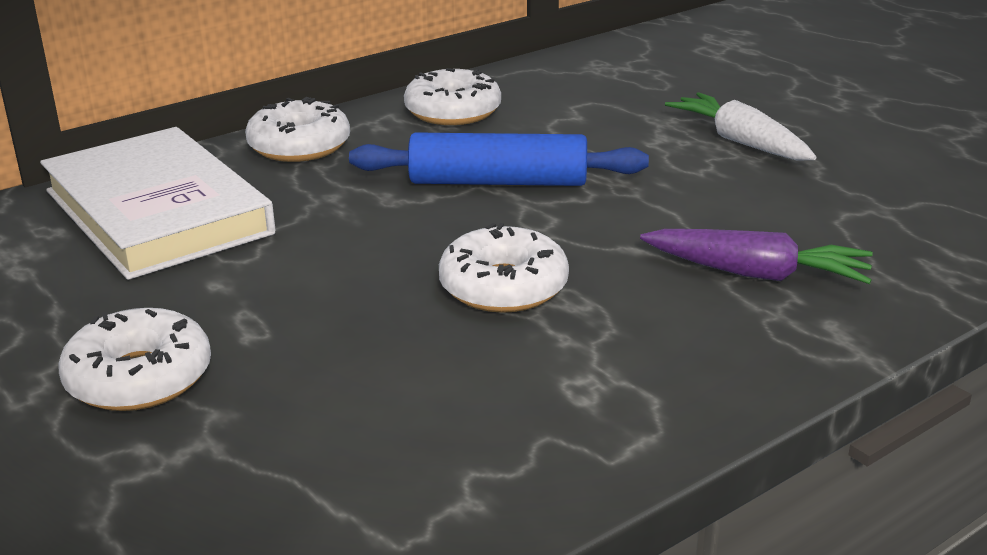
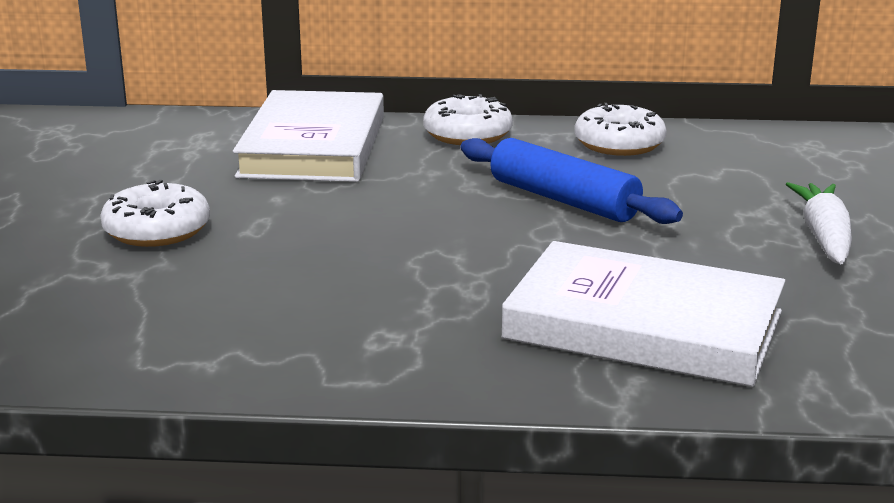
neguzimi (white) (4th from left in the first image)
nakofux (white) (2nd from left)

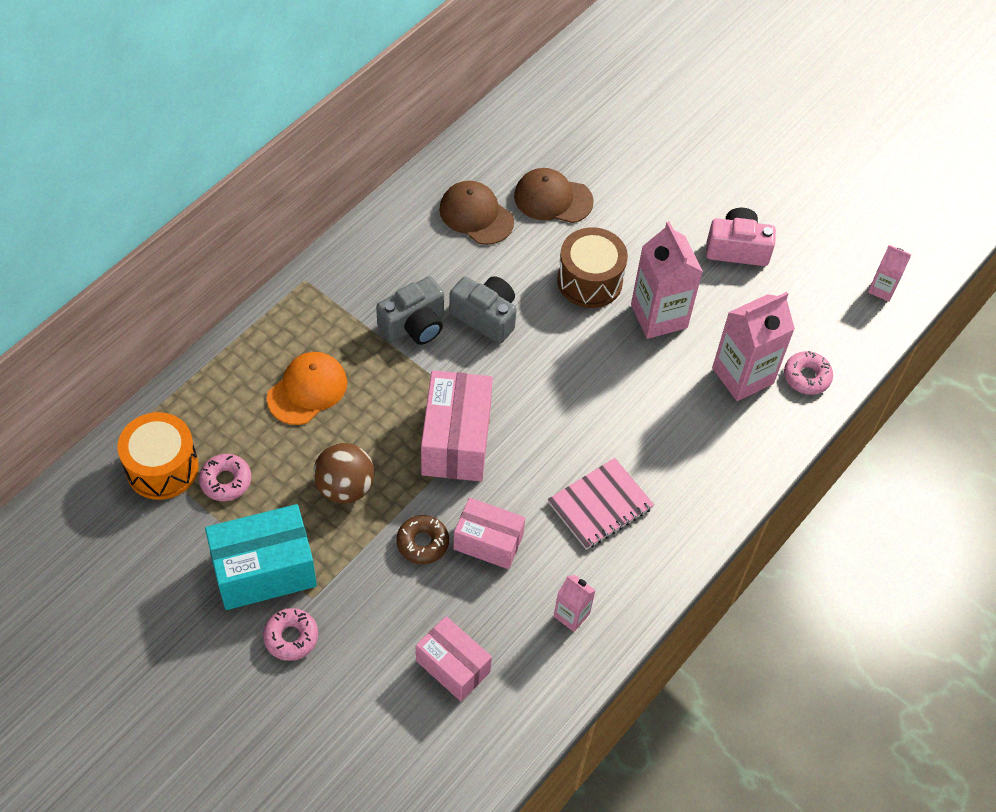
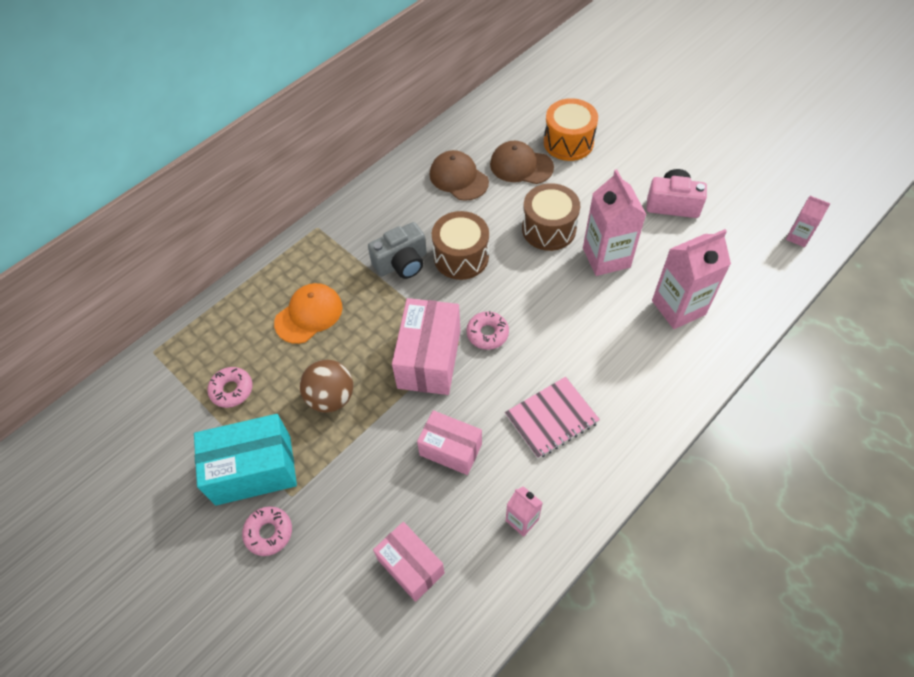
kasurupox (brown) (1st from left)
neguzimi (pink) (3rd from left)
kasurupox (orange)
neguzimi (brown)

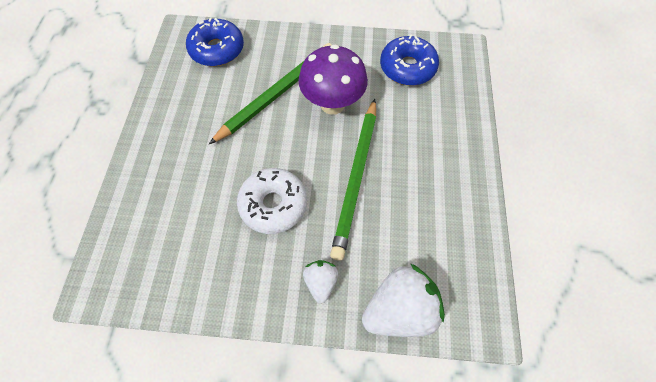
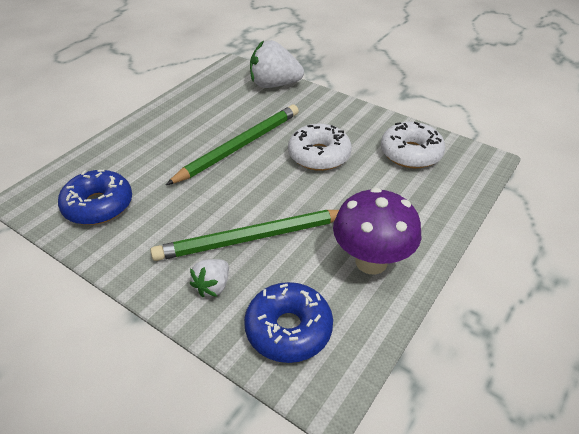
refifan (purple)
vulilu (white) (1st from left)
neguzimi (white) (2nd from left)

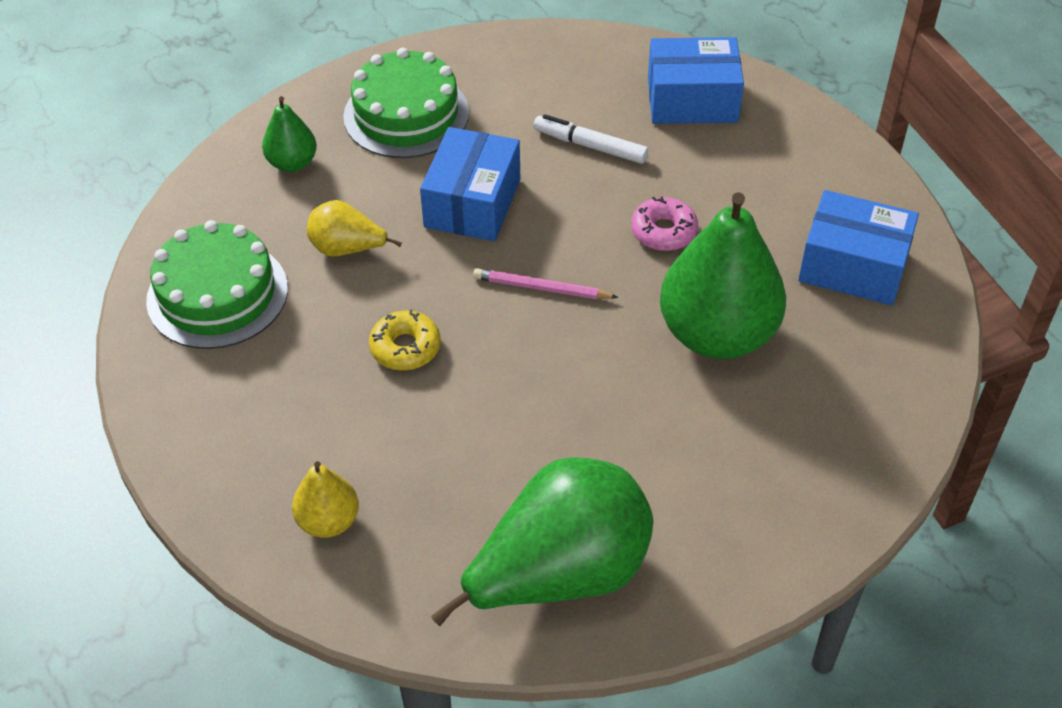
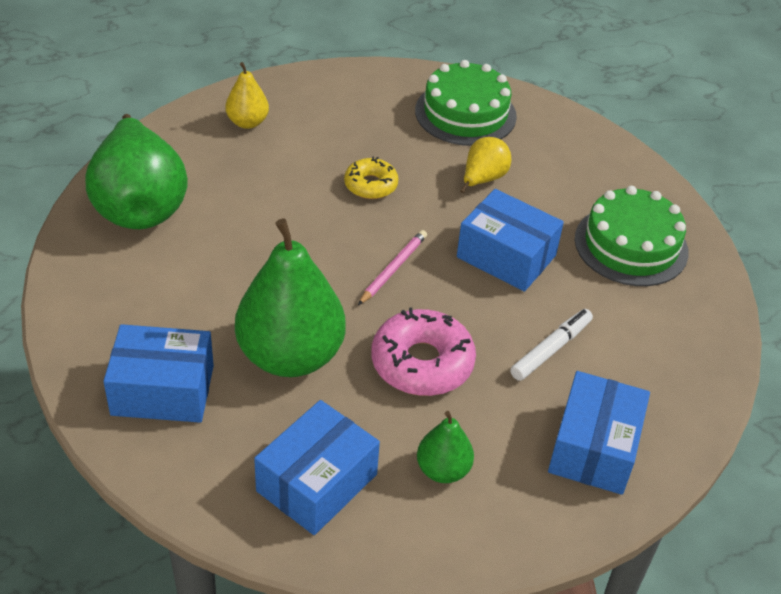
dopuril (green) (3rd from left)
neguzimi (pink)
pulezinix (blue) (1st from left)

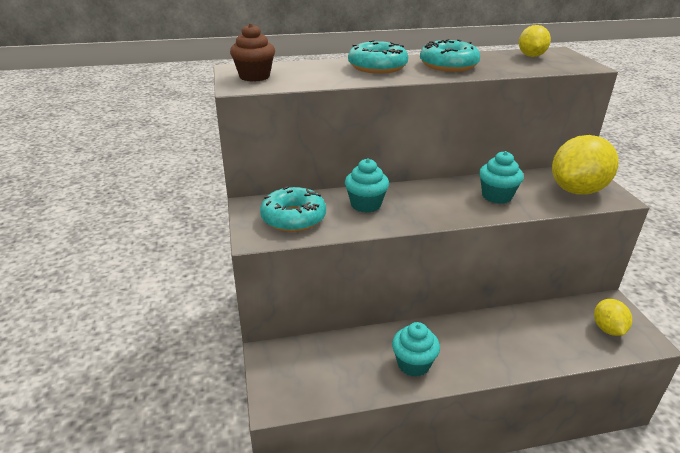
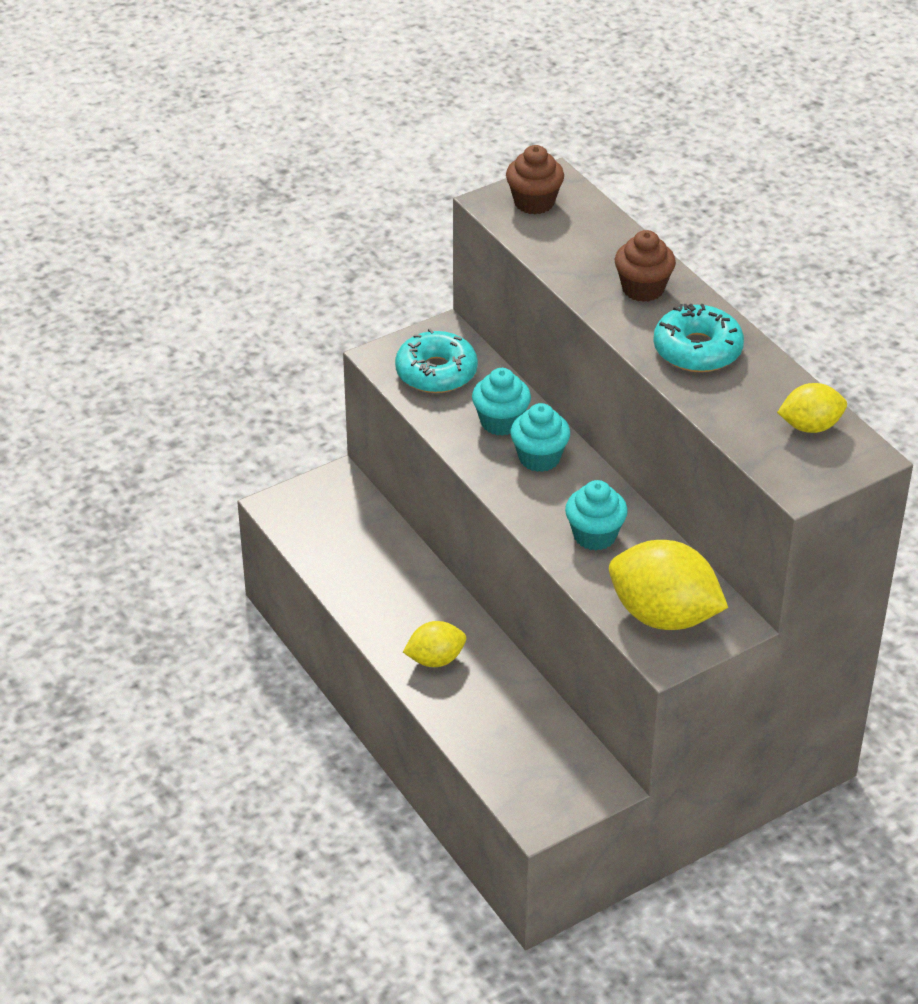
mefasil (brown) (2nd from left)
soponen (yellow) (1st from left)
mefasil (turquoise) (2nd from left)

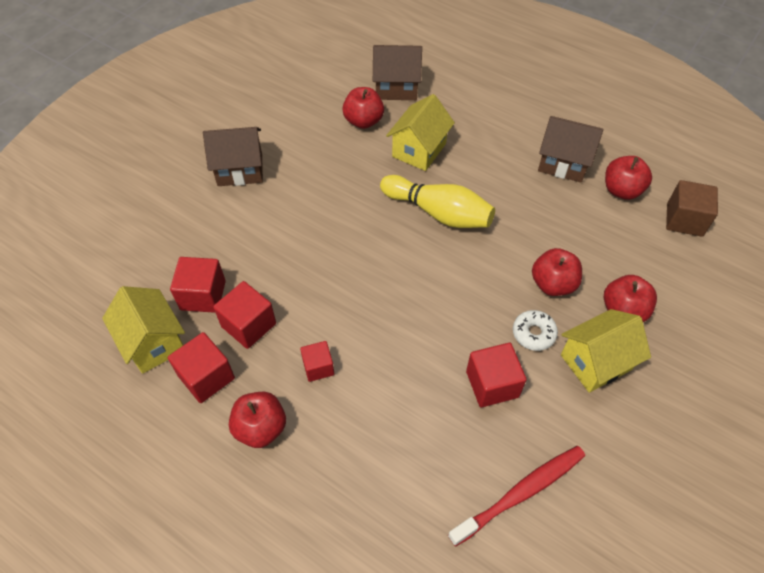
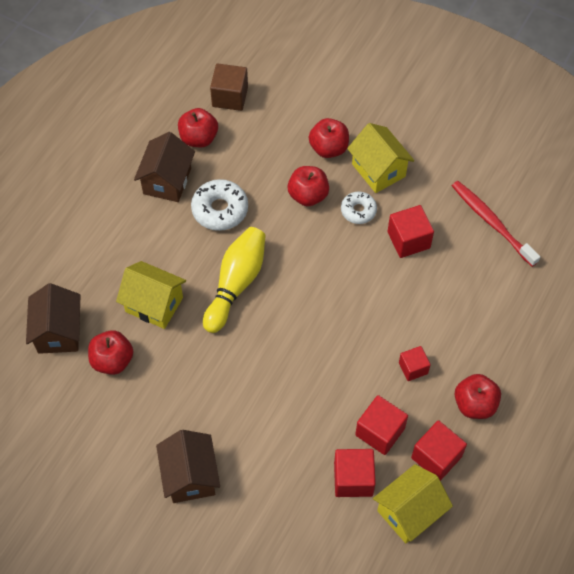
neguzimi (white) (1st from left)

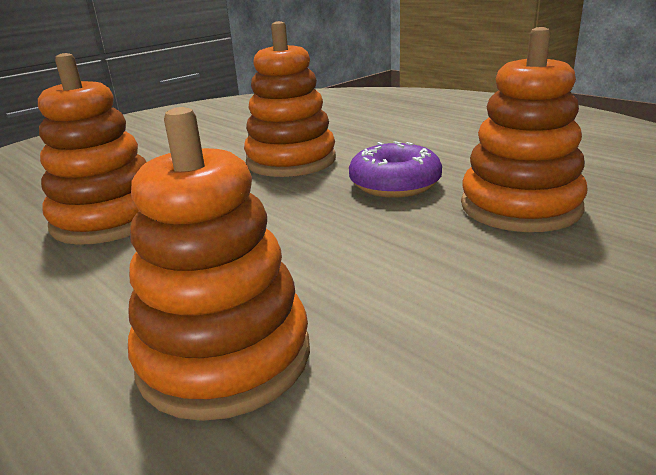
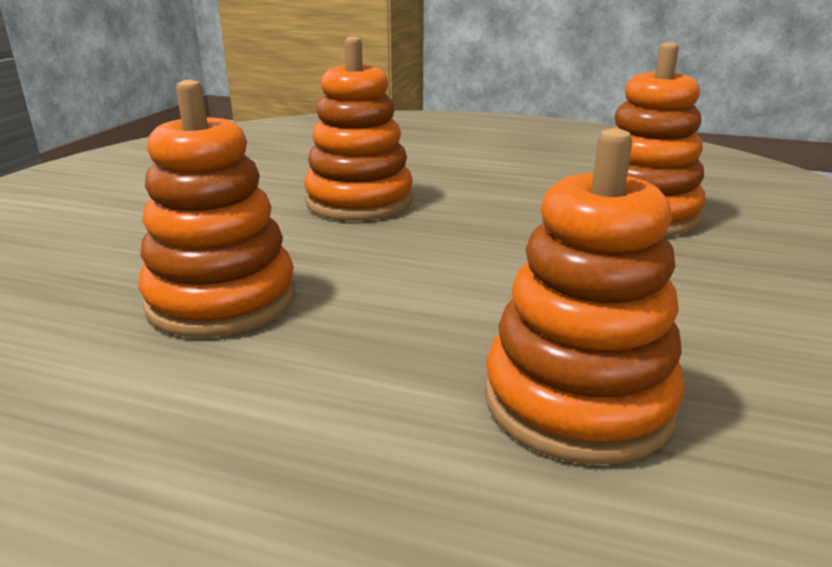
neguzimi (purple)

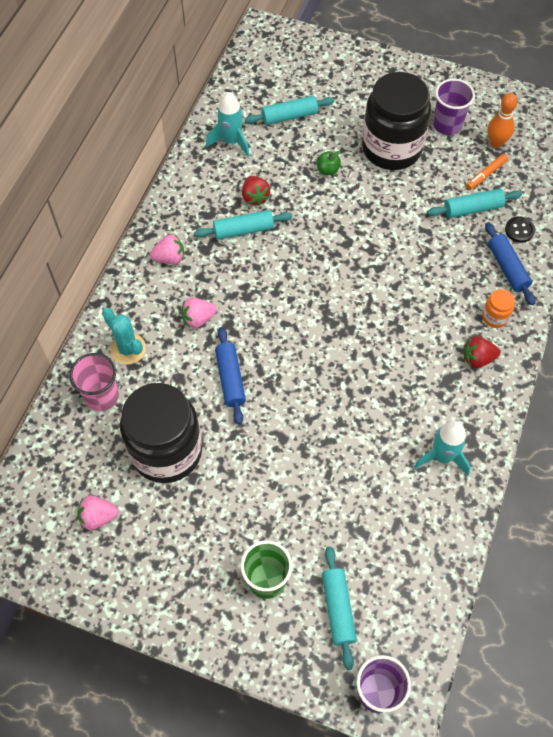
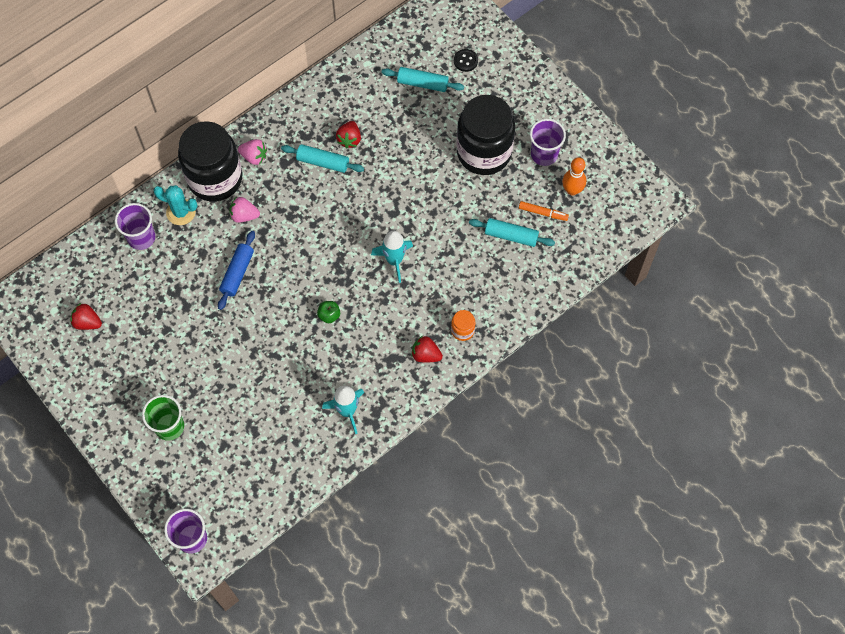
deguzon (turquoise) (2nd from left)
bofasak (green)
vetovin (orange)
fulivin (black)
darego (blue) (2nd from left in the first image)
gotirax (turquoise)
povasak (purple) (1st from left)
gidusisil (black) (1st from left)
vulilu (red) (1st from left)
darego (turquoise) (3rd from left in the first image)

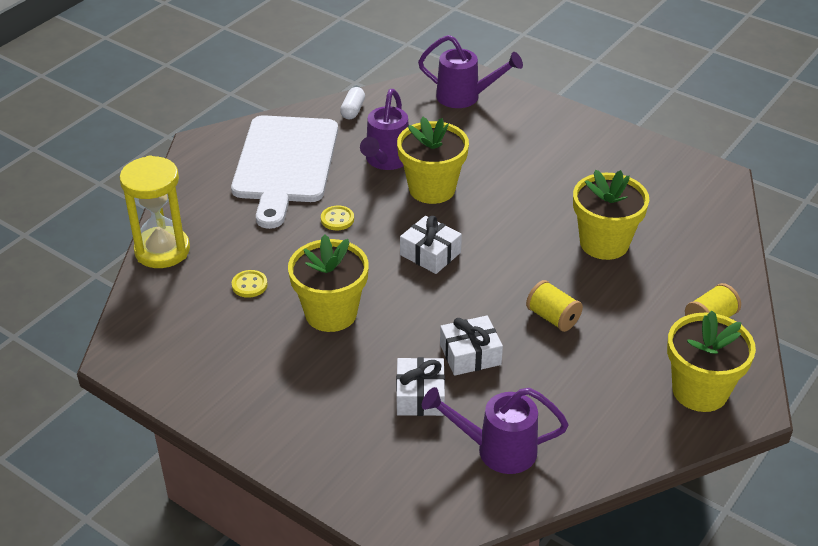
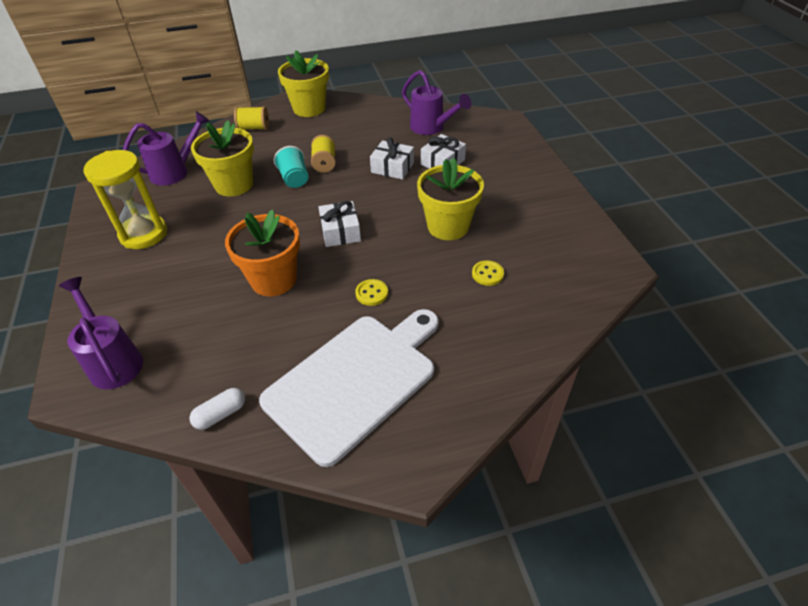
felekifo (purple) (2nd from left)
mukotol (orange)
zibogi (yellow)
povasak (turquoise)

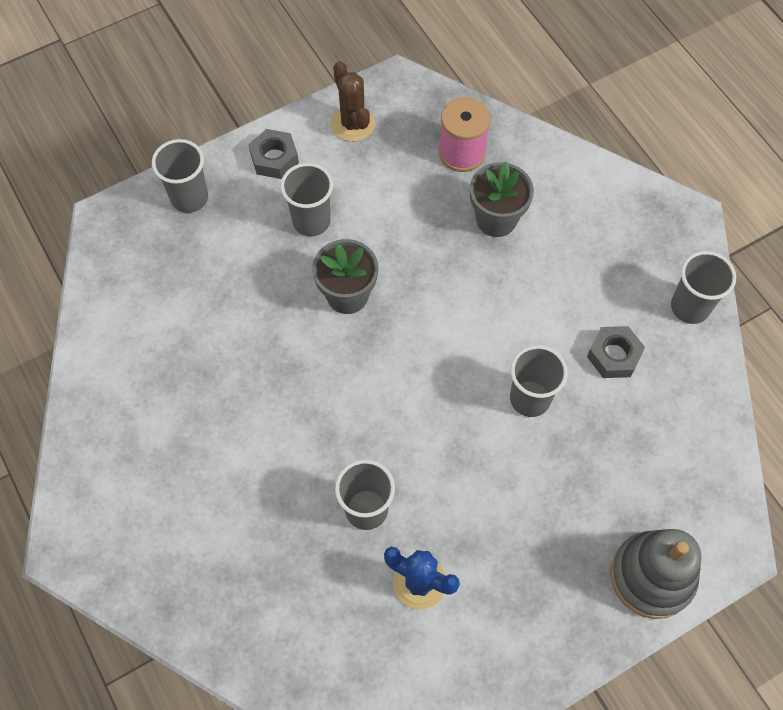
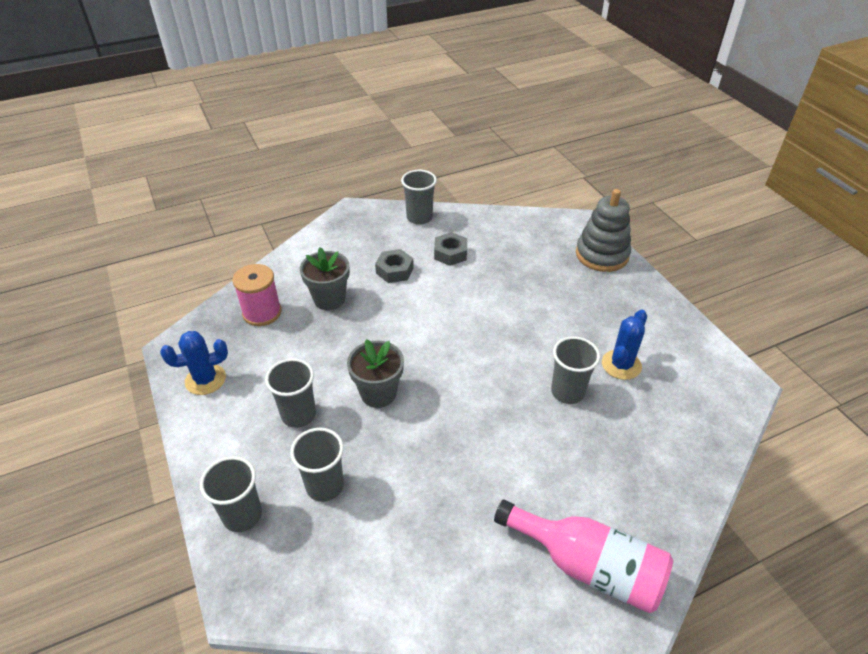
gotirax (blue) (1st from left)
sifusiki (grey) (1st from left)
povasak (grey) (3rd from left)
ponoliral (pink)

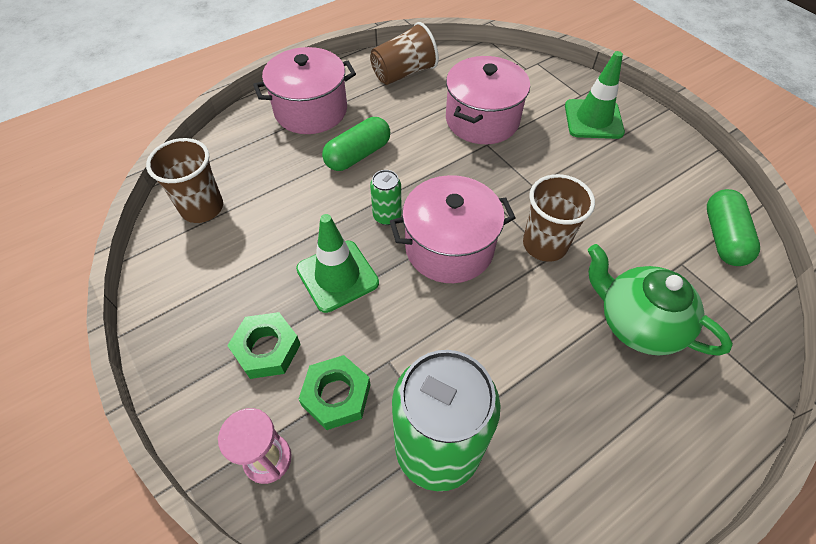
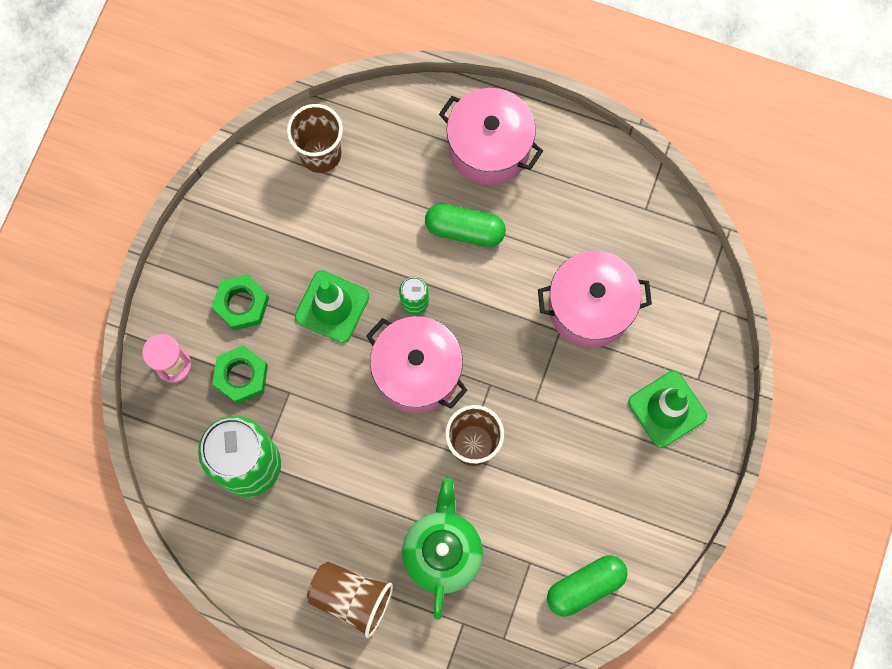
povasak (brown) (2nd from left)

